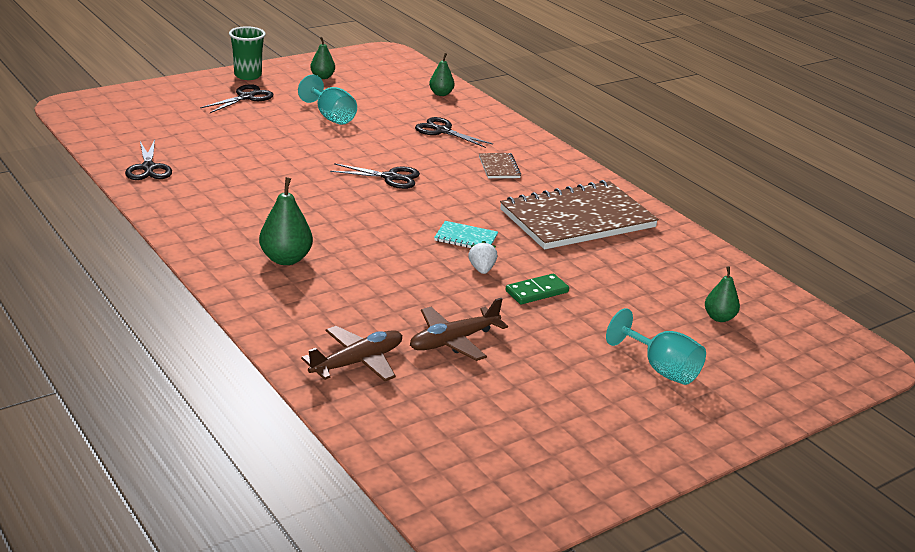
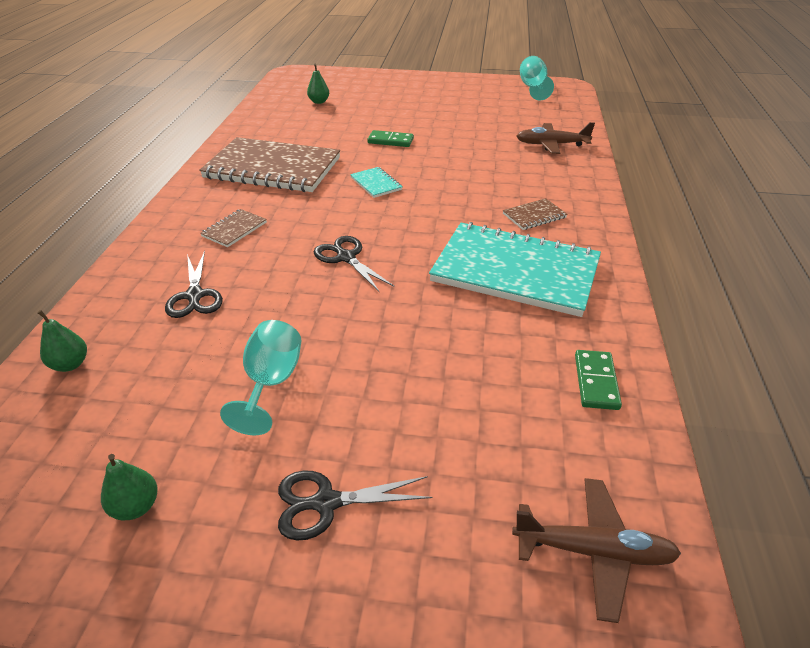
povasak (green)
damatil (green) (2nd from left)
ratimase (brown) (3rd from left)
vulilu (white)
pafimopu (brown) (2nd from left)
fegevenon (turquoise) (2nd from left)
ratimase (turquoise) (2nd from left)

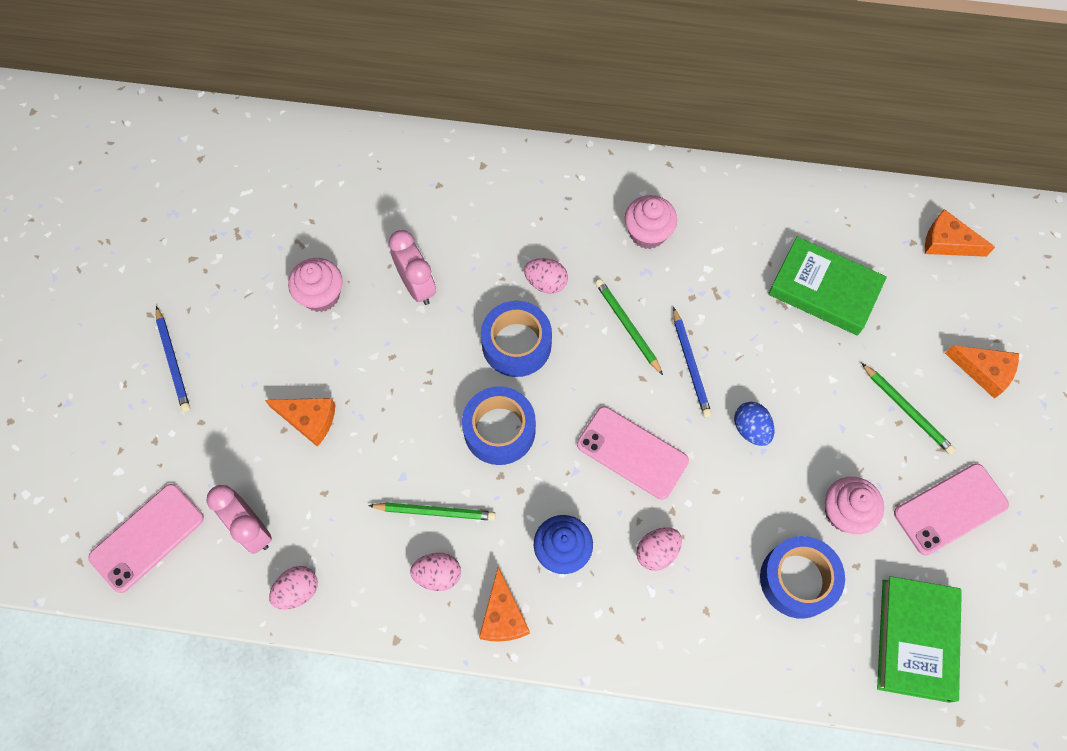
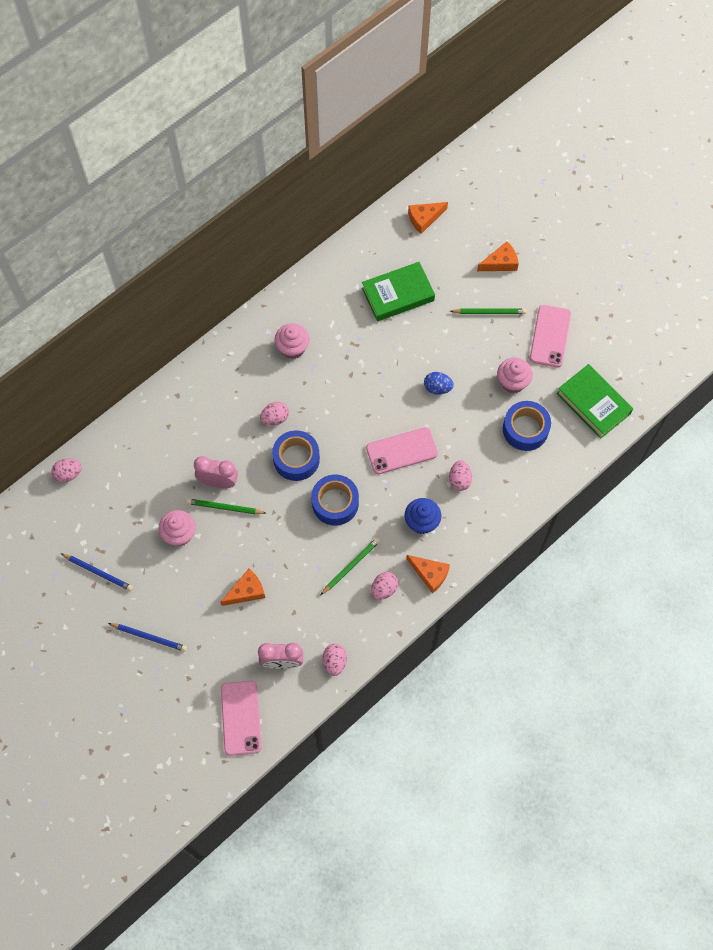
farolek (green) (1st from left)
farolek (blue) (1st from left)
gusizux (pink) (1st from left)

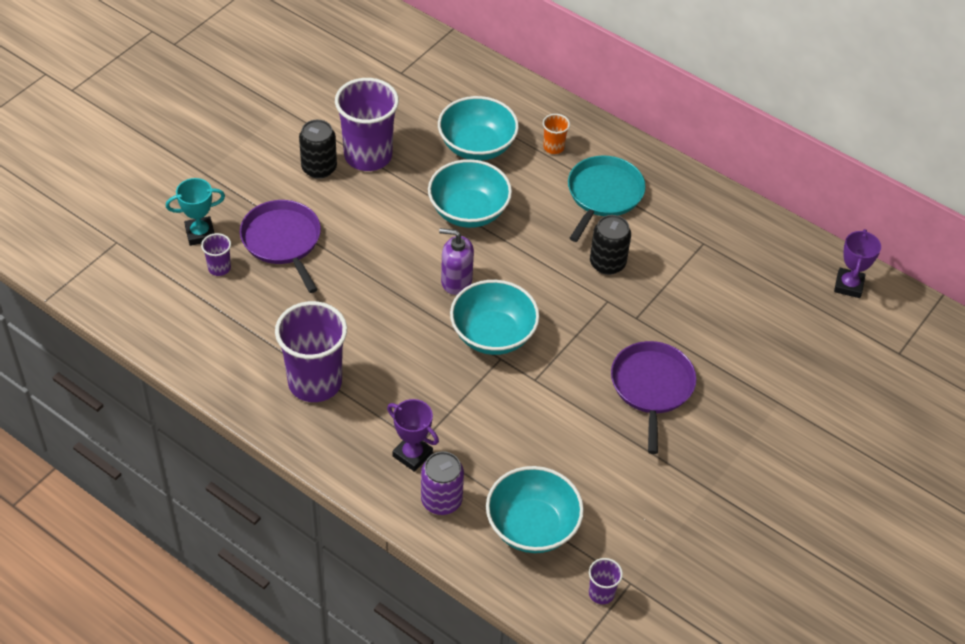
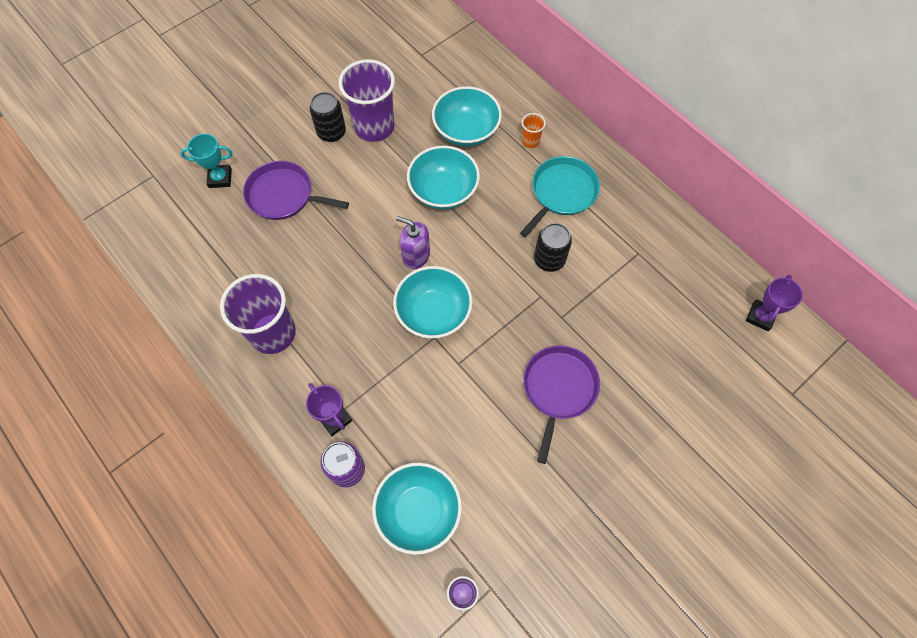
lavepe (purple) (1st from left)
povasak (purple) (1st from left in the first image)

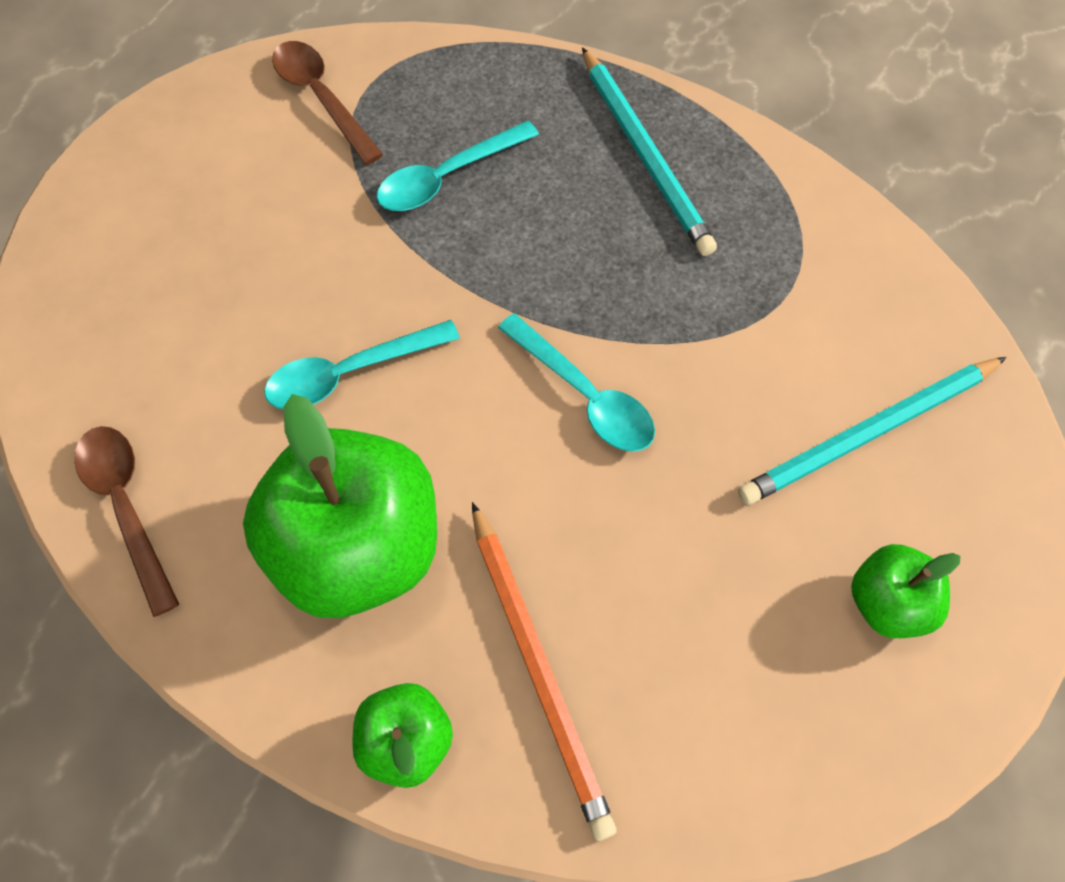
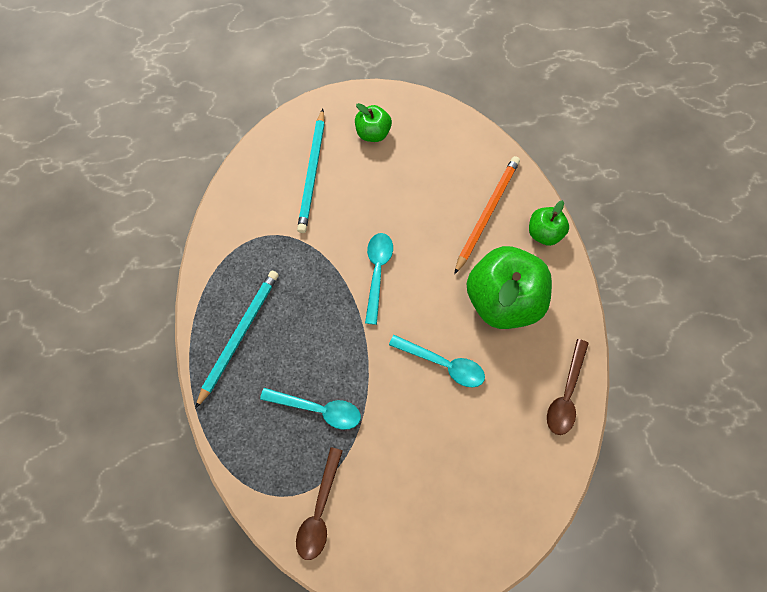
farolek (turquoise) (2nd from left)

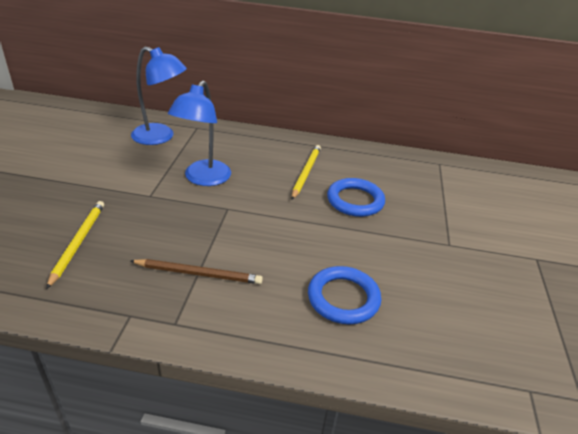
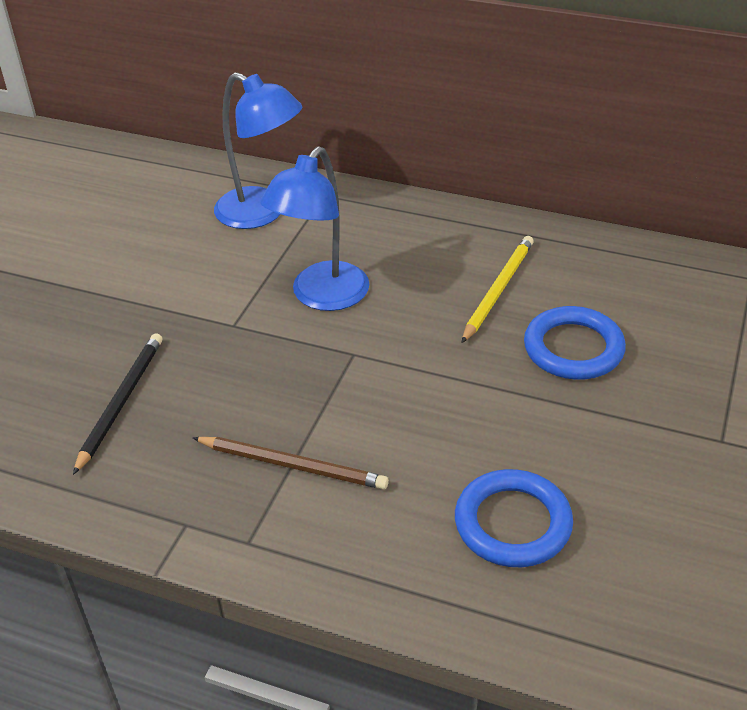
farolek (black)

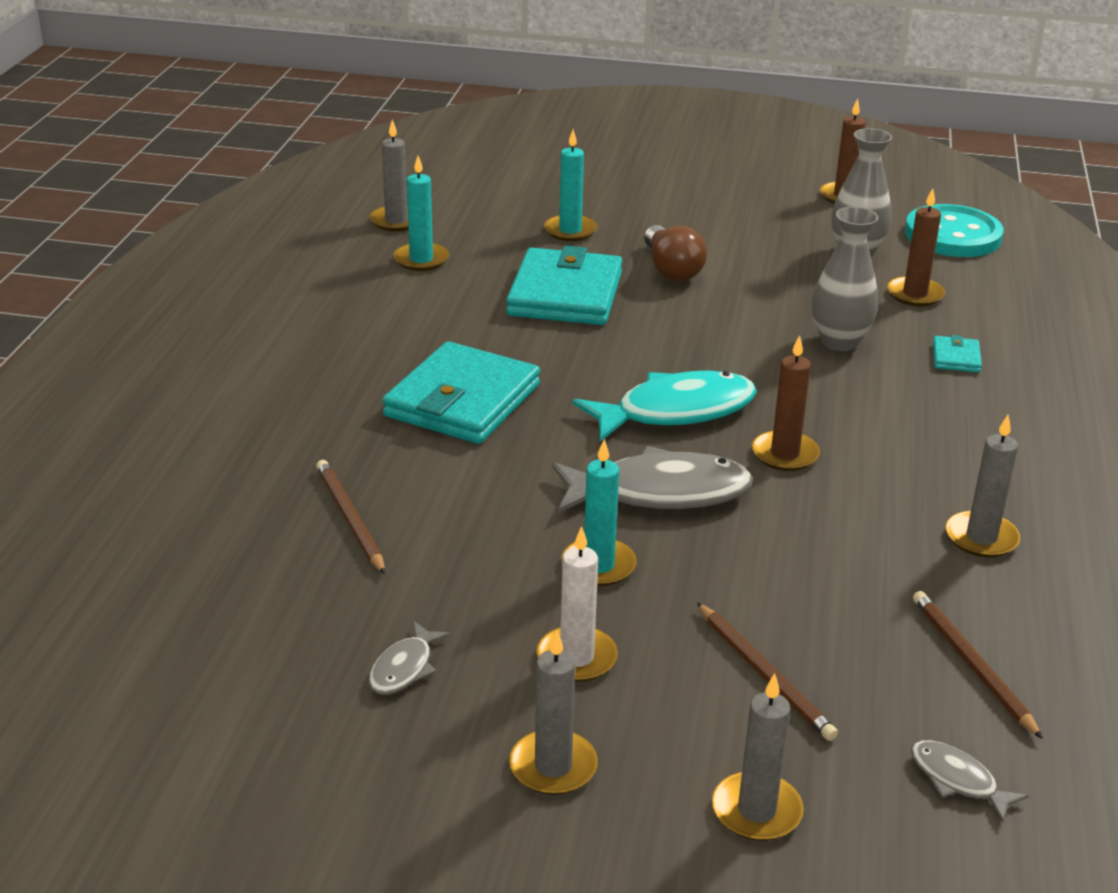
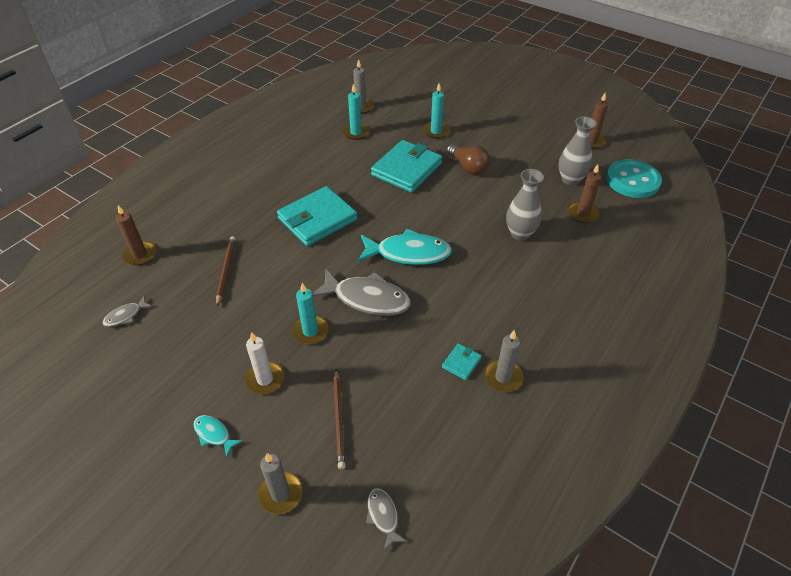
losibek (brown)
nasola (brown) (1st from left)
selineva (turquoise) (3rd from left)
farolek (brown) (3rd from left in the first image)
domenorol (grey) (1st from left)
domenorol (turquoise) (1st from left)

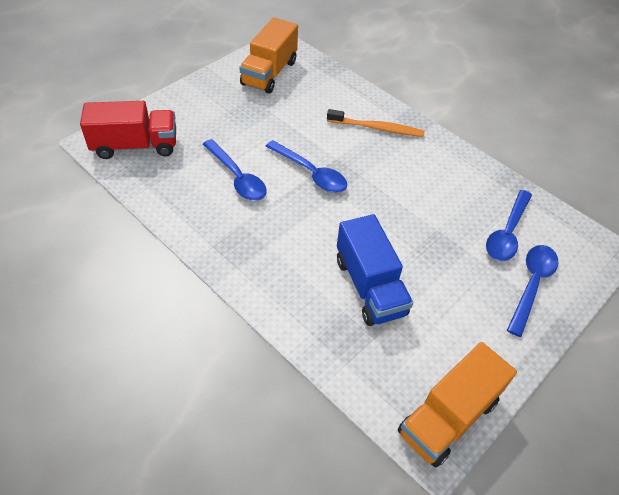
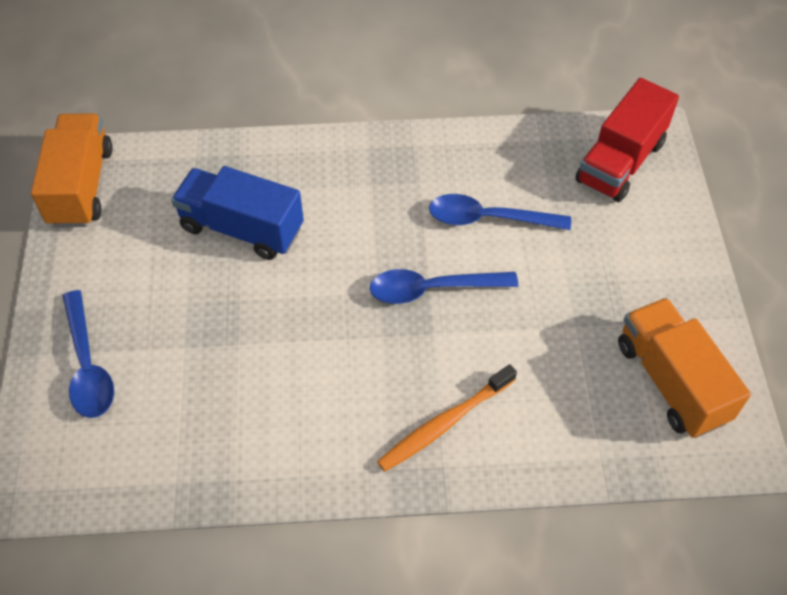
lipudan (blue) (3rd from left in the first image)

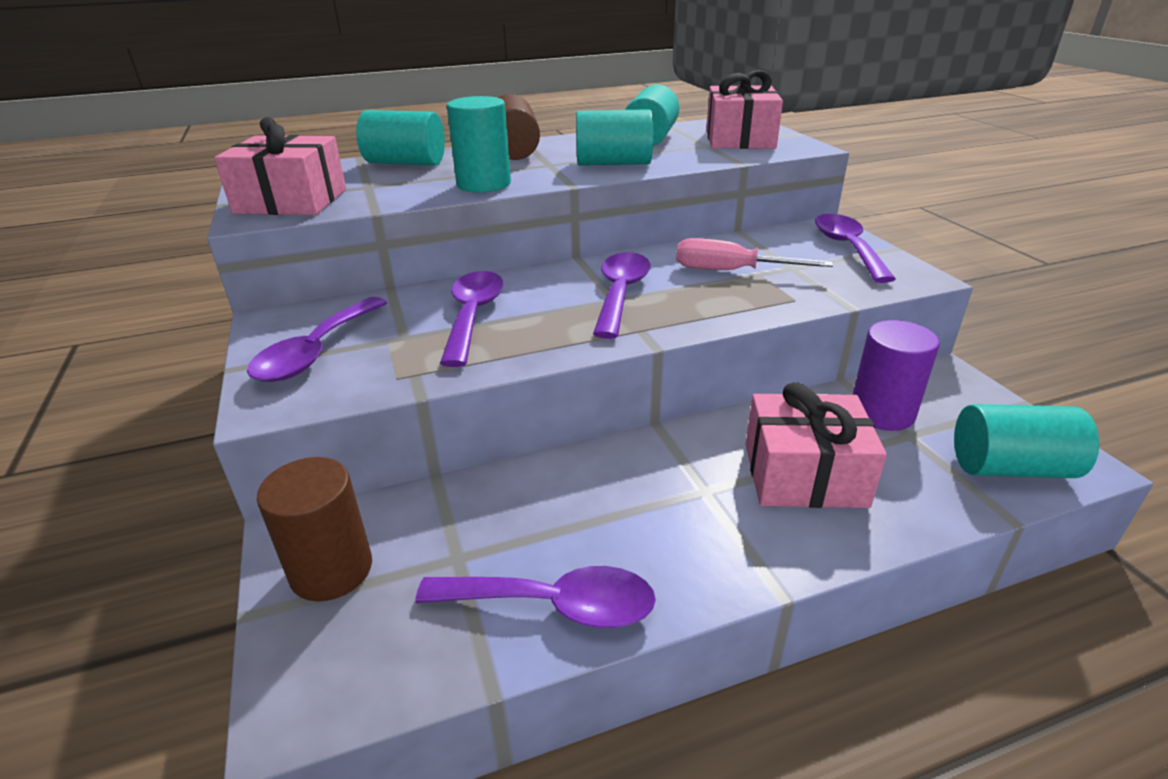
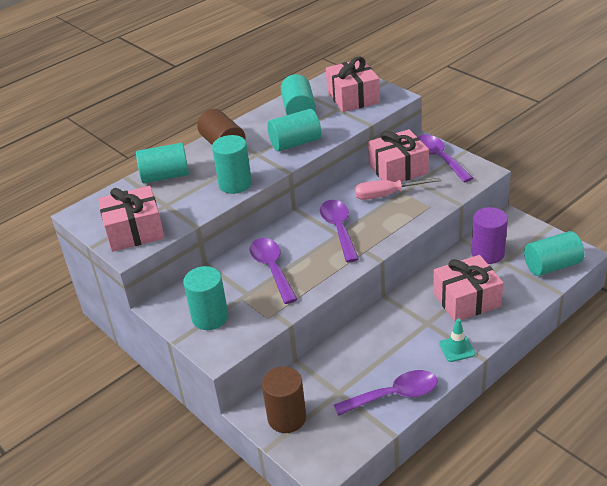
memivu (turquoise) (2nd from left)
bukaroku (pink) (3rd from left)
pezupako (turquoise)

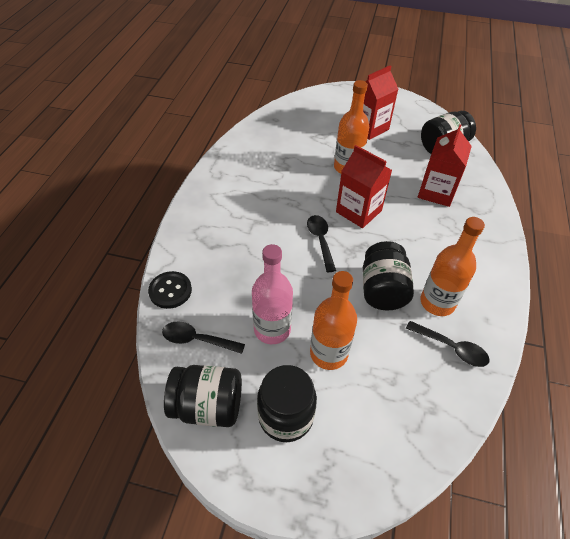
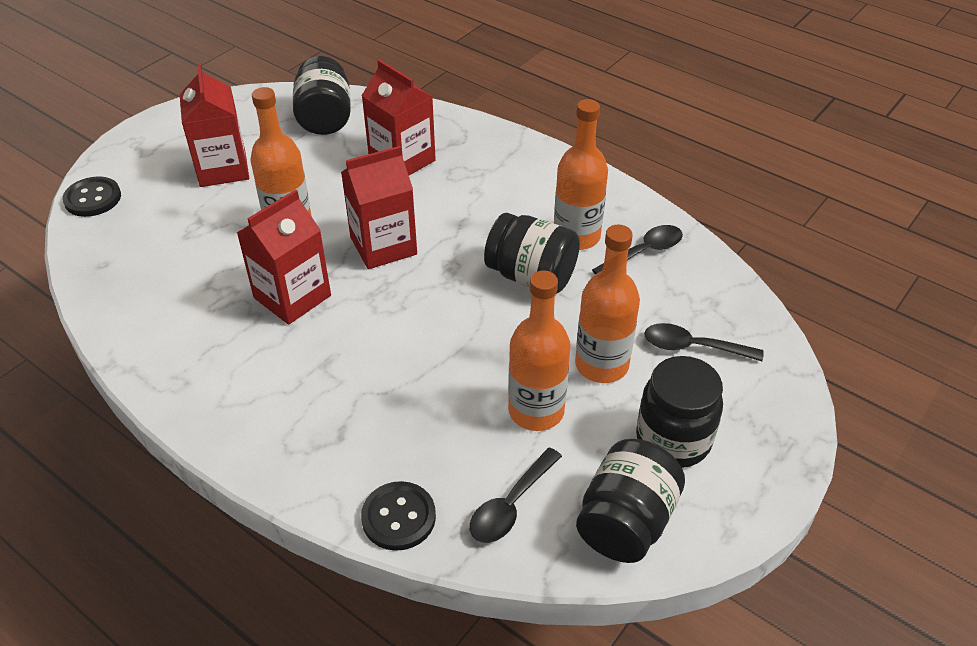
lipudan (black) (3rd from left)
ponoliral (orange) (2nd from left)
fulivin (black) (1st from left)
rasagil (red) (2nd from left)

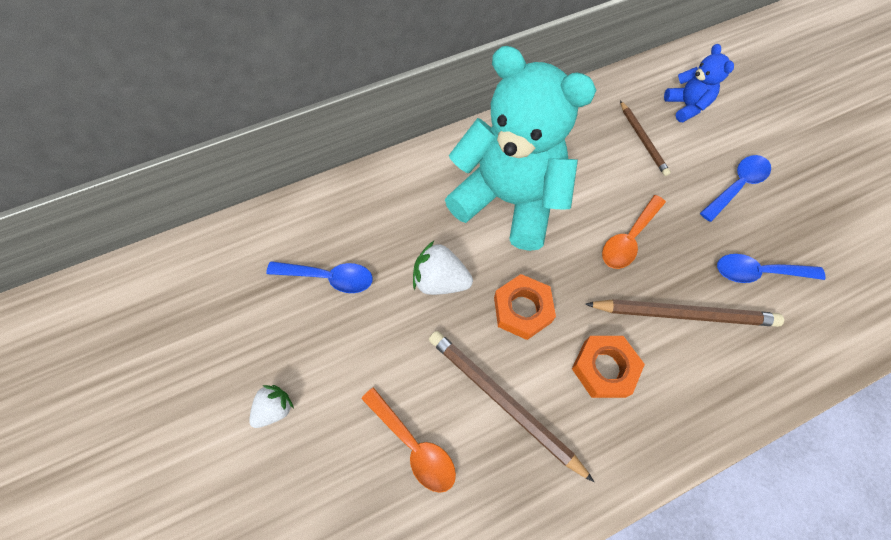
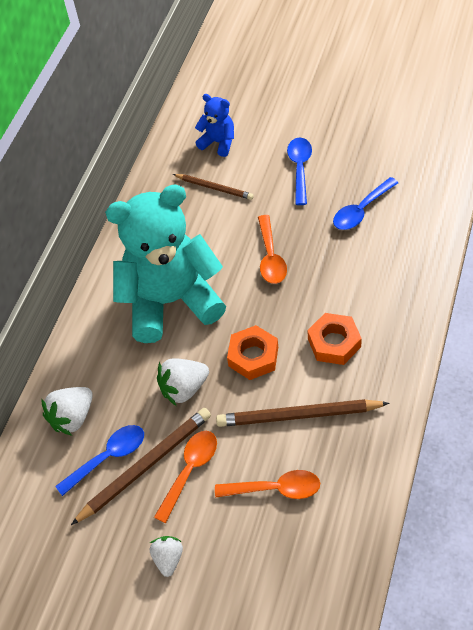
farolek (brown) (1st from left)
vulilu (white) (1st from left)
lipudan (orange) (1st from left)

